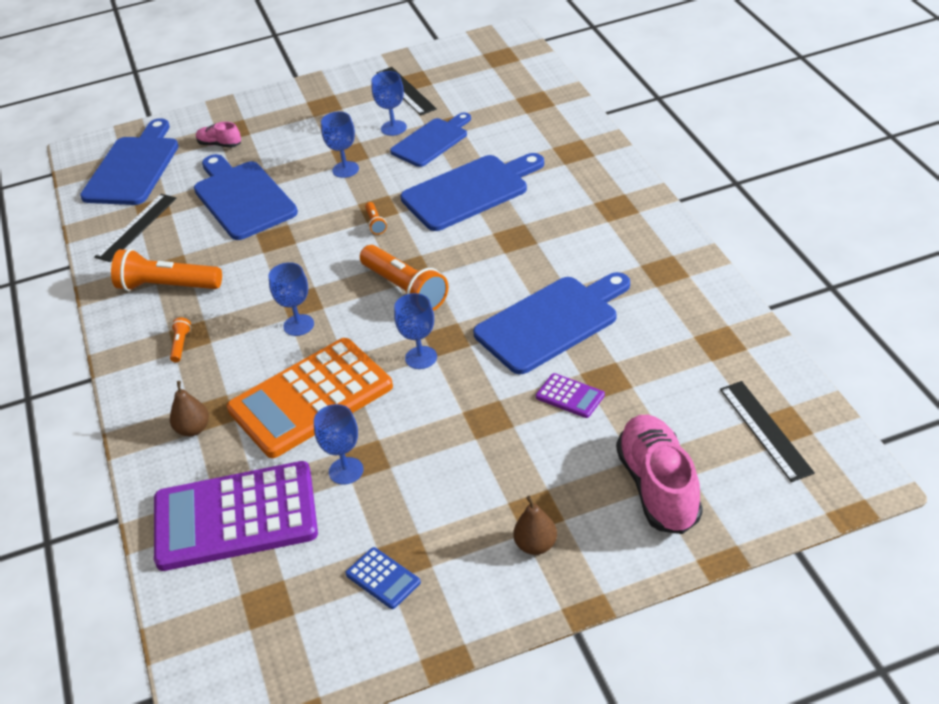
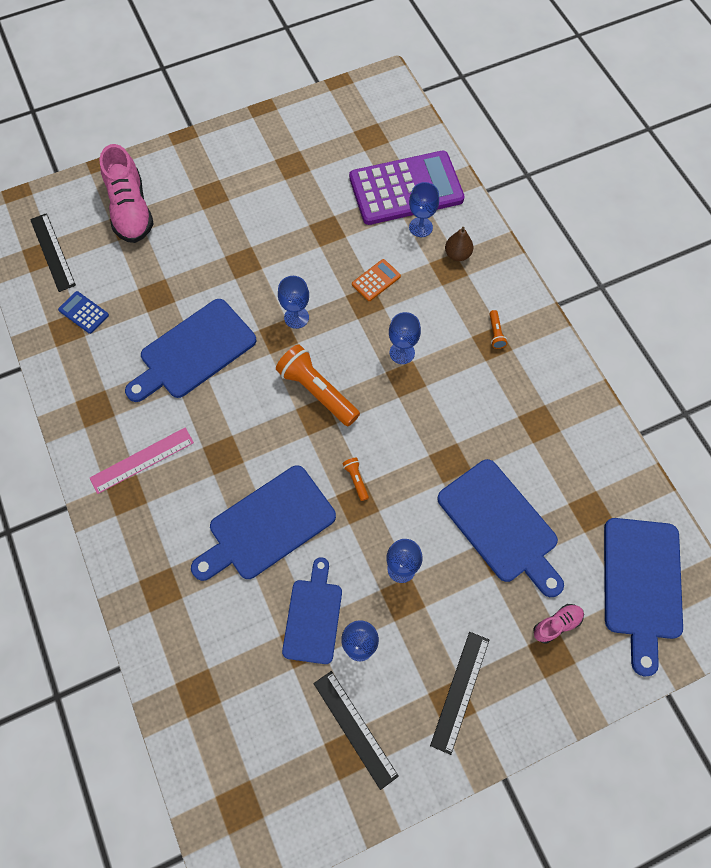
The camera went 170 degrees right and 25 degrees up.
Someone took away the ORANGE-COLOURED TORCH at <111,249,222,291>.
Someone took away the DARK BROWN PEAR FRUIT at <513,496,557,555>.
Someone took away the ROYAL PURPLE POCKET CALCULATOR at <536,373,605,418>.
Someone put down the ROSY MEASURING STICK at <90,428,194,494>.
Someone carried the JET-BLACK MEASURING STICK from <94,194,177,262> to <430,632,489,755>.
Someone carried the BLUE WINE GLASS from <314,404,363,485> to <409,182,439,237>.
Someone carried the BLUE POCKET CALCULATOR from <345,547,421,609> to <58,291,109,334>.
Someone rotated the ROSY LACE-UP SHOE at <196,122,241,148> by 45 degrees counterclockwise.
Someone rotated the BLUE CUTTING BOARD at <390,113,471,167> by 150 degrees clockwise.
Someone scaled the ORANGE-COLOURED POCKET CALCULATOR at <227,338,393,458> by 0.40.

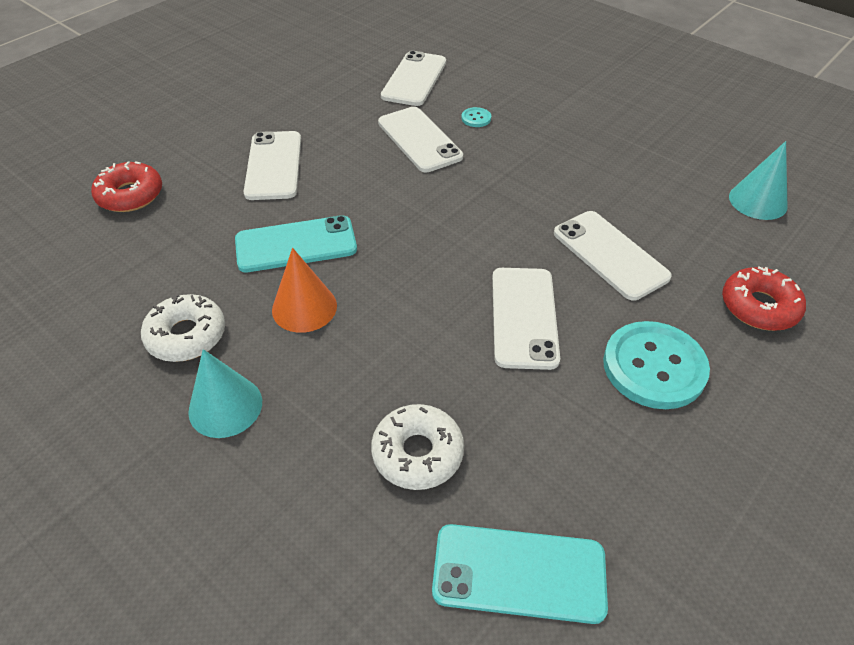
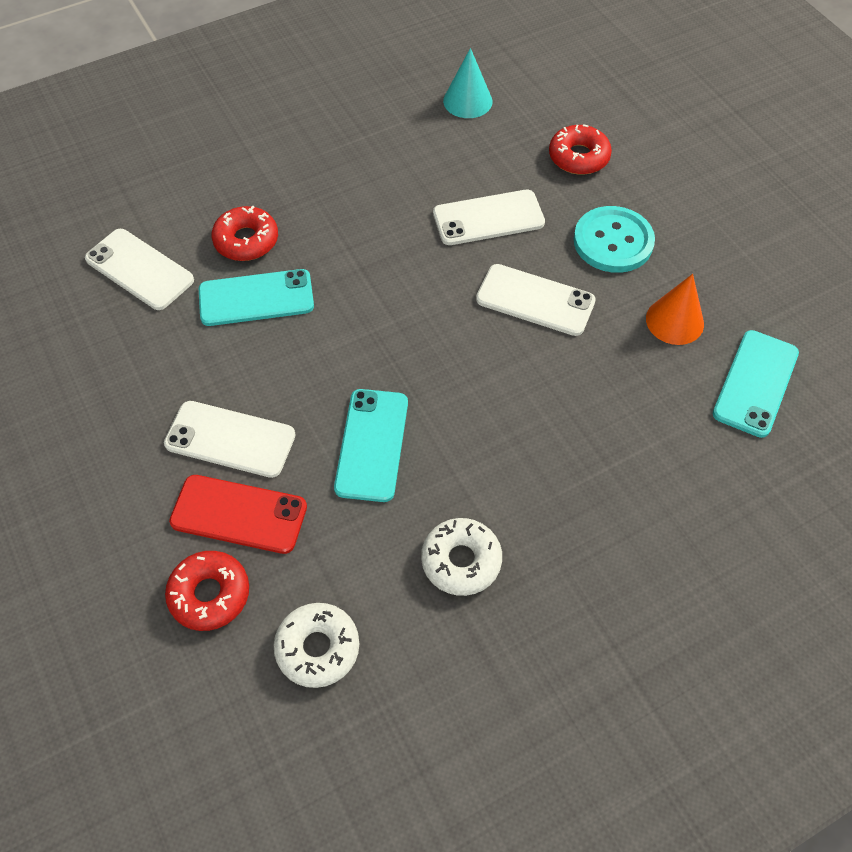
The camera went 70 degrees left and 10 degrees up.
Someone took away the TEAL CONE at <188,349,262,438>.
Someone put down the CRIMSON SMARTPHONE at <169,475,307,554>.
Someone carried the ORANGE-COLOURED CONE from <272,248,337,333> to <646,274,704,345>.
Someone carried the SNOW-WHITE DOUGHNUT from <371,404,464,490> to <274,603,359,688>.
Someone swapped the TEAL BUTTON at <461,107,491,127> for the CRIMSON DOUGHNUT at <211,206,278,261>.
Someone repainted the SNOW-WHITE SMARTPHONE at <378,107,463,172>, which became the TEAL SMARTPHONE at <199,269,314,326>.

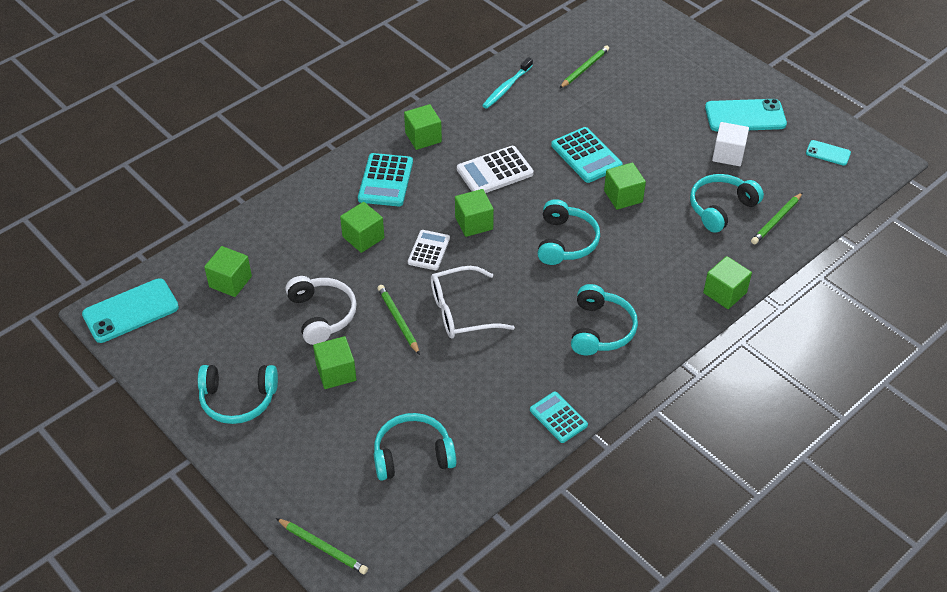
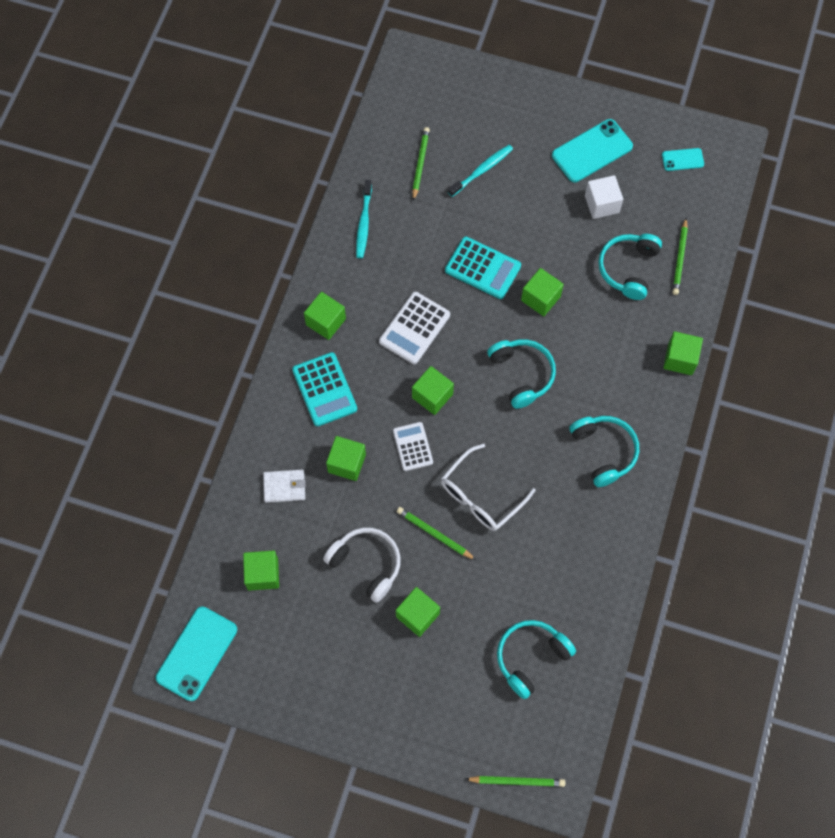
The camera went 30 degrees left and 20 degrees up.
Someone took away the TEAL HEADSET at <198,365,278,424>.
Someone took away the TEAL POCKET CALCULATOR at <530,392,588,443>.
Someone put down the SNOW-WHITE CARD WALLET at <263,470,306,503>.
Someone put down the TEAL TOOTHBRUSH at <448,145,513,197>.

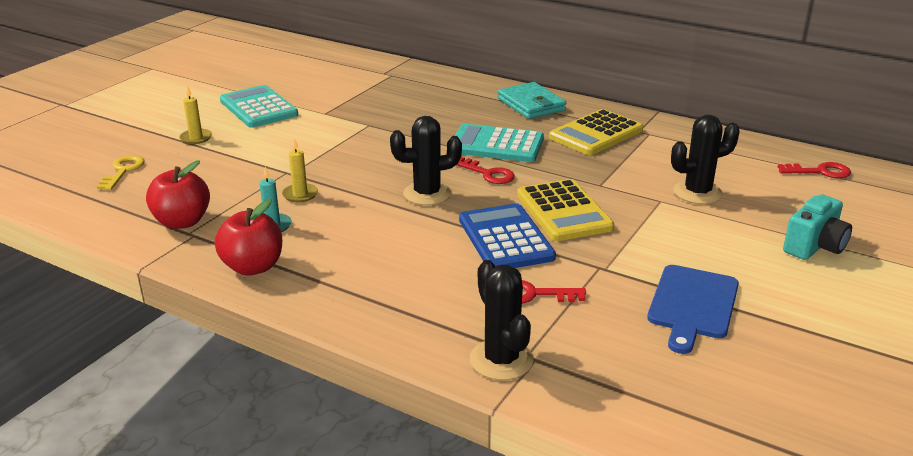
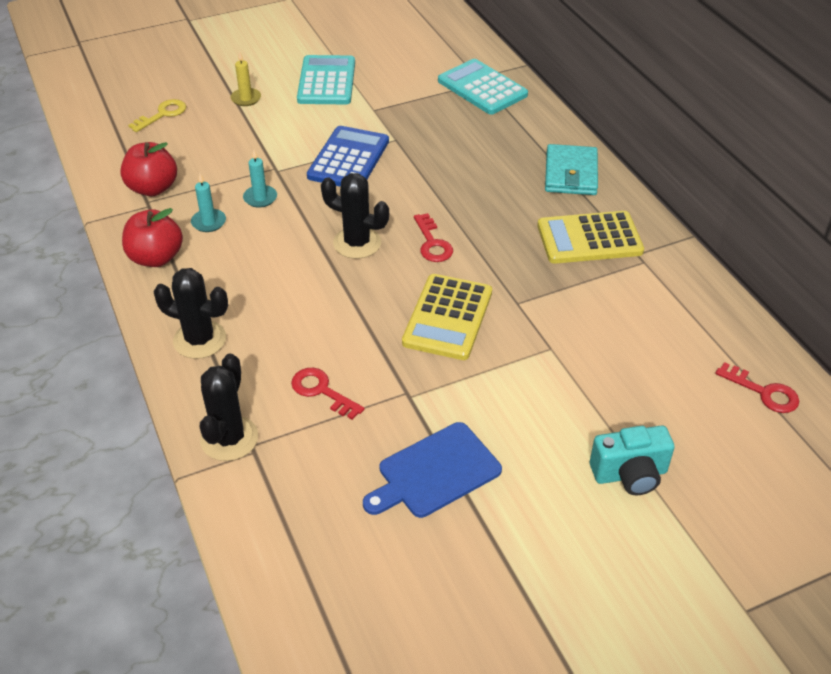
The camera went 35 degrees right and 15 degrees up.
Someone carried the TEAL POCKET CALCULATOR from <455,124,544,162> to <438,59,528,115>.
Someone carried the BLUE POCKET CALCULATOR from <459,203,556,268> to <307,126,389,187>.
Someone carried the JET-BLACK CACTUS from <671,115,740,204> to <154,268,228,359>.
Someone repainted the BRIGHT YELLOW WAX CANDLE at <282,138,318,203>, which became the TEAL WAX CANDLE at <243,149,277,208>.

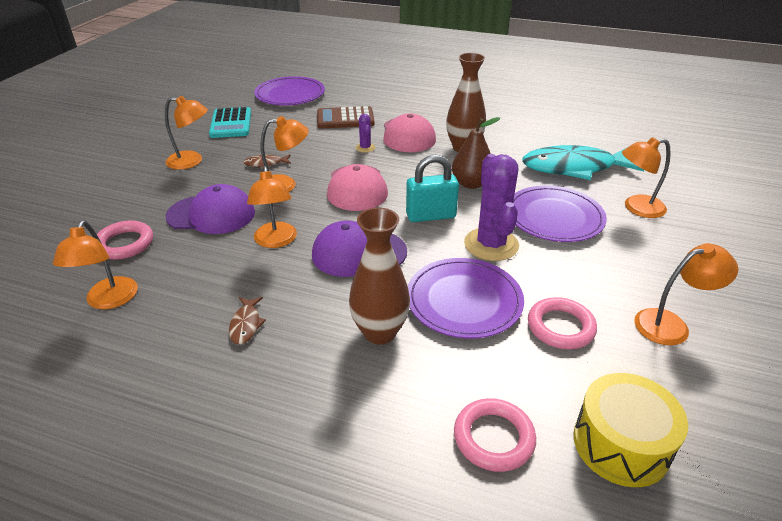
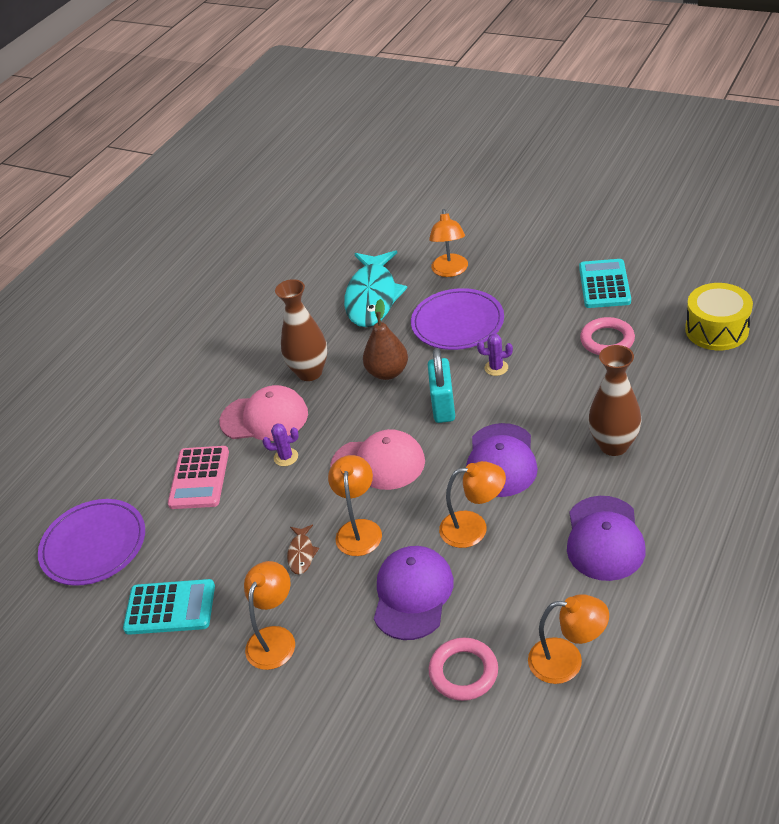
The camera went 75 degrees left and 5 degrees up.
Someone took away the ROYAL PURPLE DINNER PLATE at <408,258,524,339>.
Someone took away the ROSY HOOP at <454,398,536,472>.
Someone swapped the DARK BROWN FISH at <229,297,266,345> for the ROYAL PURPLE CAP at <567,496,646,581>.
Someone swapped the ORANGE-COLOURED READING LAMP at <634,243,738,346> for the TEAL POCKET CALCULATOR at <579,259,631,308>.
Someone repainted the DARK BROWN POCKET CALCULATOR at <317,106,375,129>, which became the ROSY POCKET CALCULATOR at <168,446,229,509>.
Someone scaled the ROYAL PURPLE CACTUS at <464,154,519,261> by 0.46.

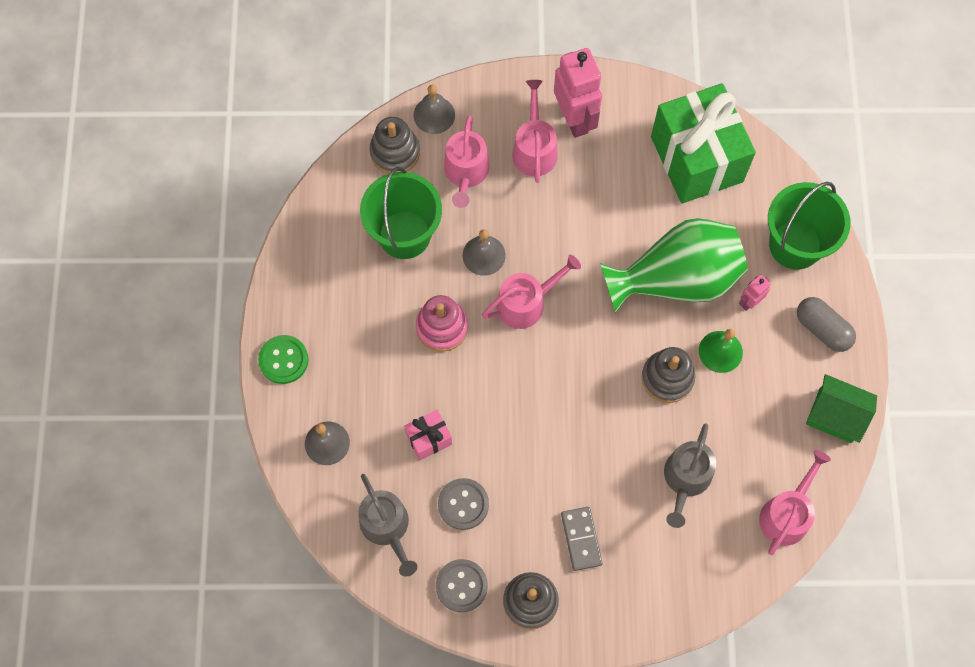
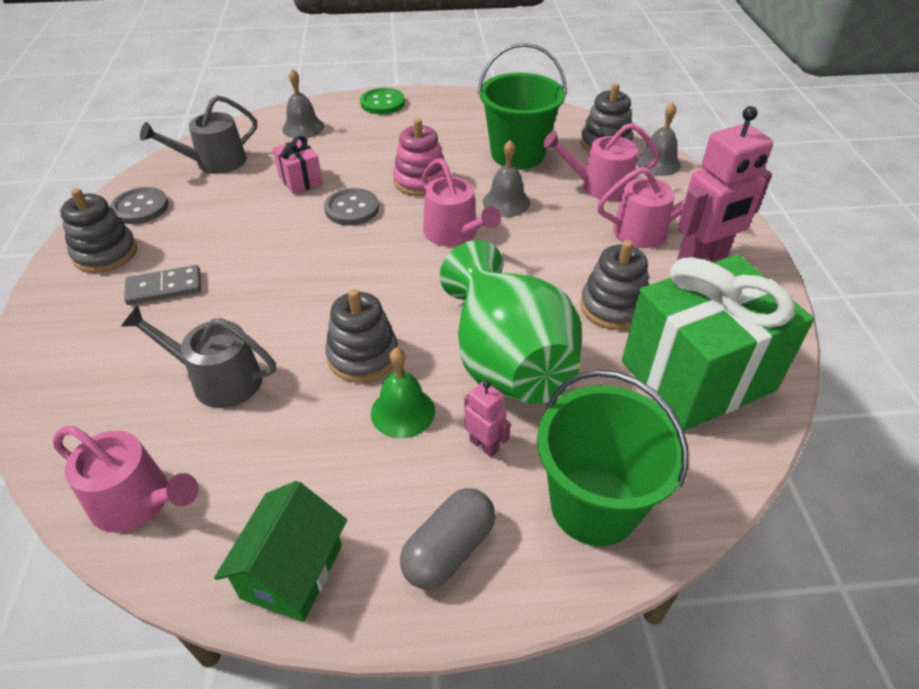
The camera went 85 degrees right and 25 degrees down.
Someone put down the GREY RING STACKER at <580,240,649,330>.
Someone carried the GREY BUTTON from <438,478,489,530> to <324,188,379,225>.

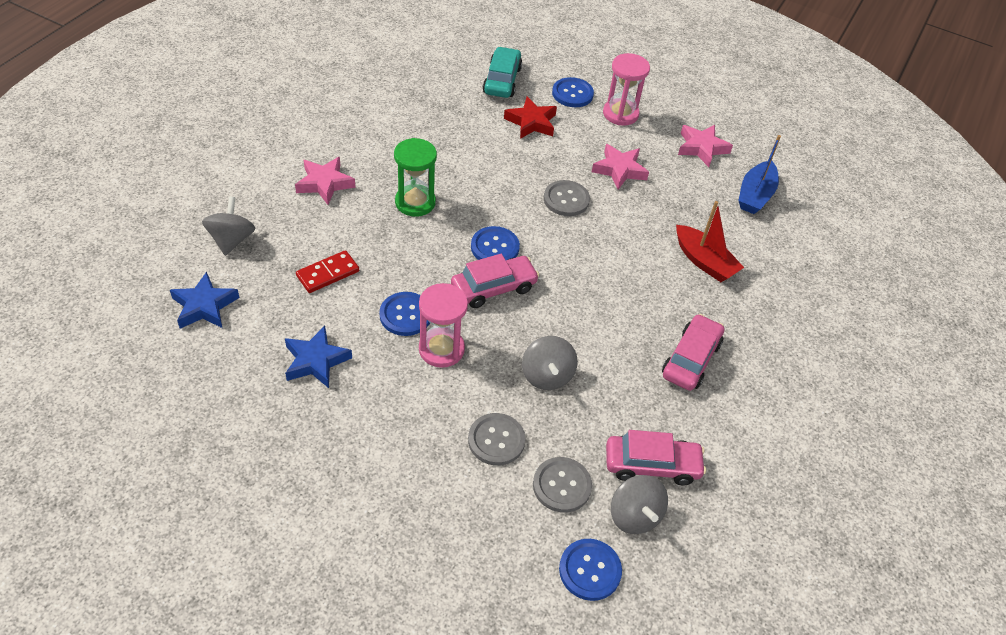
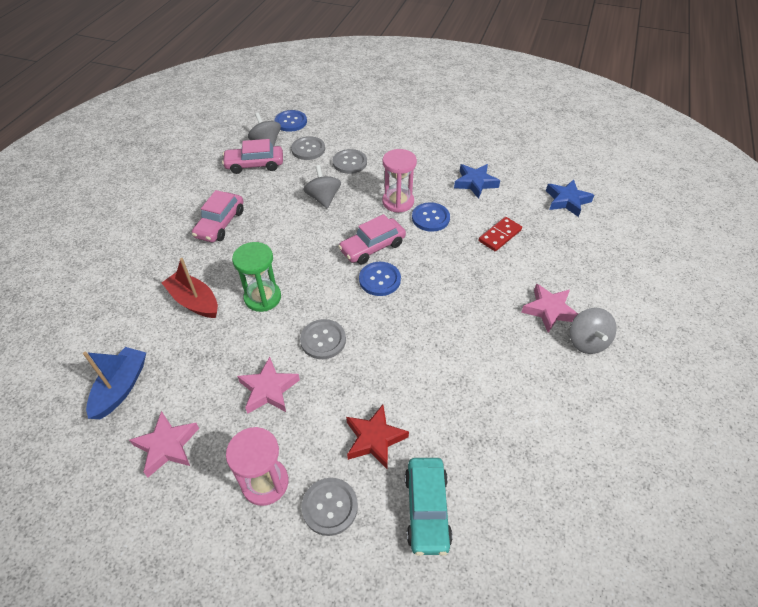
The camera went 175 degrees right and 0 degrees up.
Someone carried the GREY TOY TOP from <202,196,256,256> to <569,308,617,354>.
Someone carried the EMERALD SAND TIMER from <394,138,437,217> to <232,242,281,312>.
Someone repainted the BLUE BUTTON at <552,77,594,107>, which became the GREY BUTTON at <302,478,358,536>.

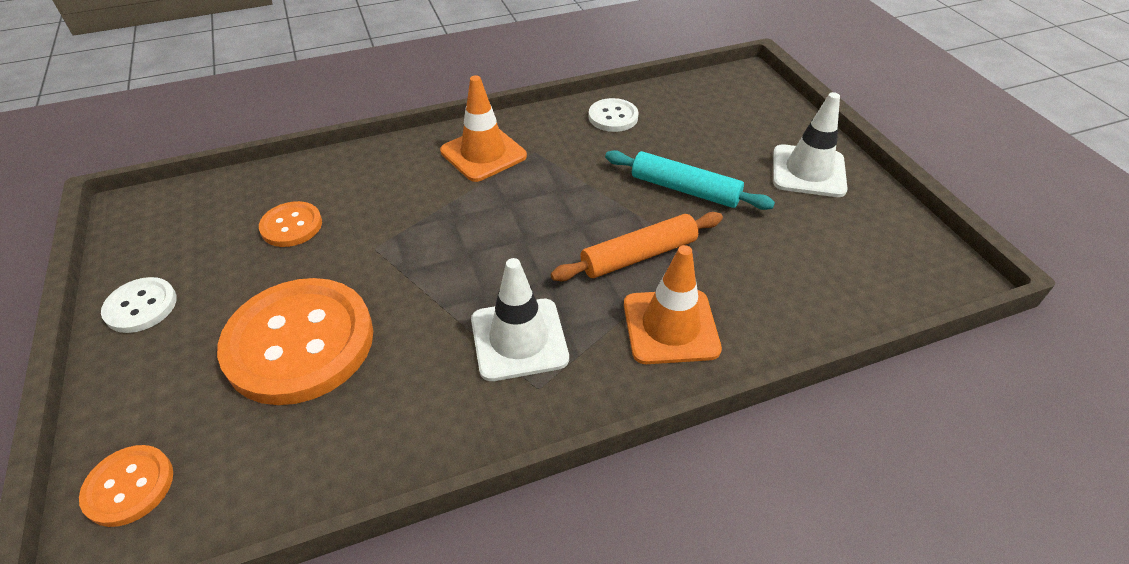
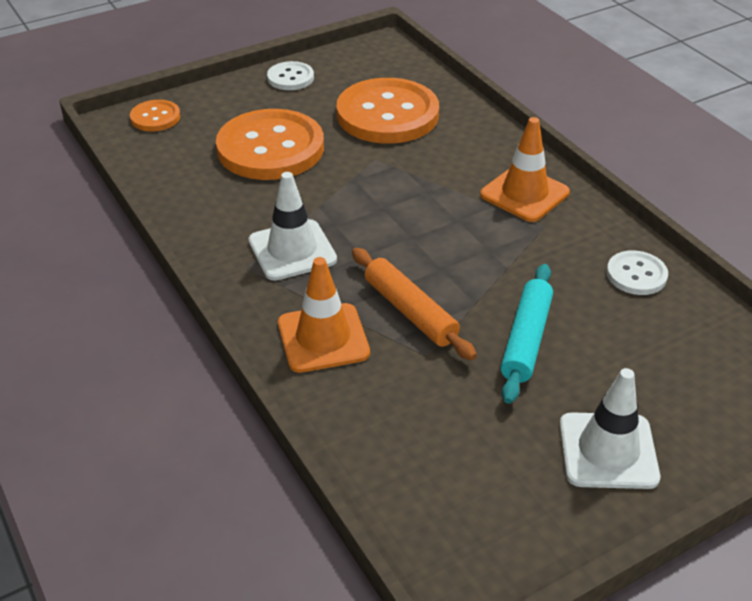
The camera went 80 degrees right and 5 degrees down.
Someone scaled the ORANGE-COLOURED BUTTON at <259,201,322,247> by 2.08.

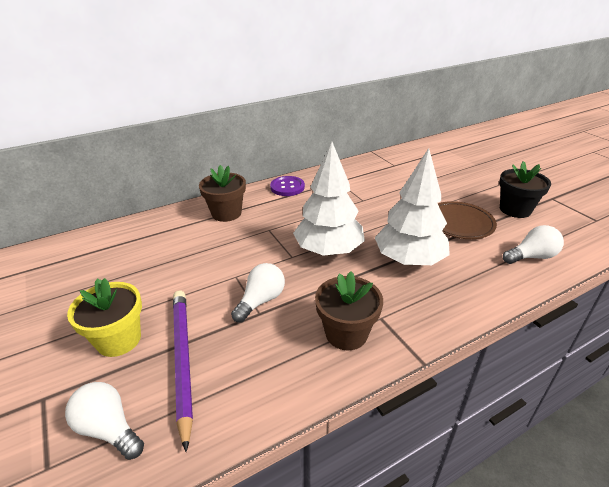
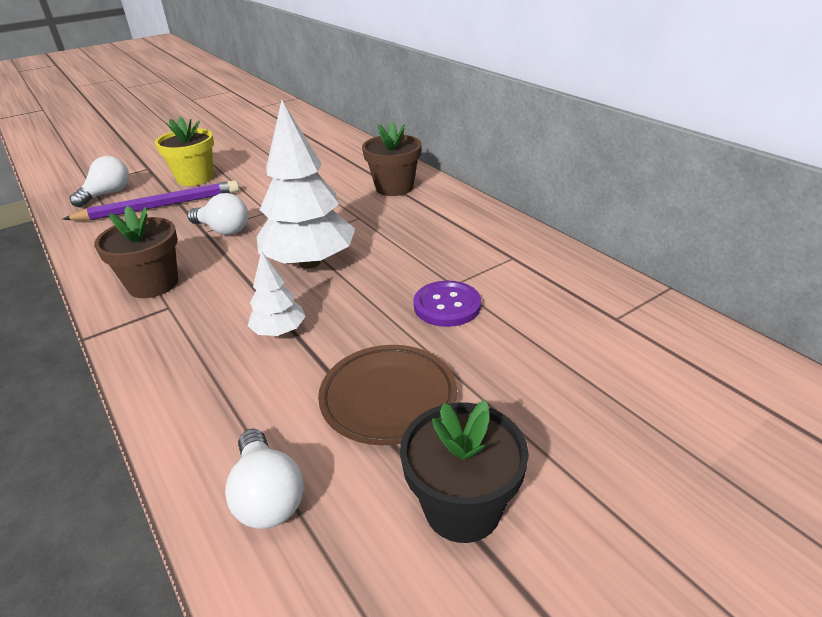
The camera went 85 degrees right and 0 degrees up.
Someone carried the ROYAL PURPLE BUTTON from <270,176,305,196> to <413,281,481,327>.
Someone scaled the SNOW-WHITE TOY TREE at <375,148,450,265> by 0.50.

